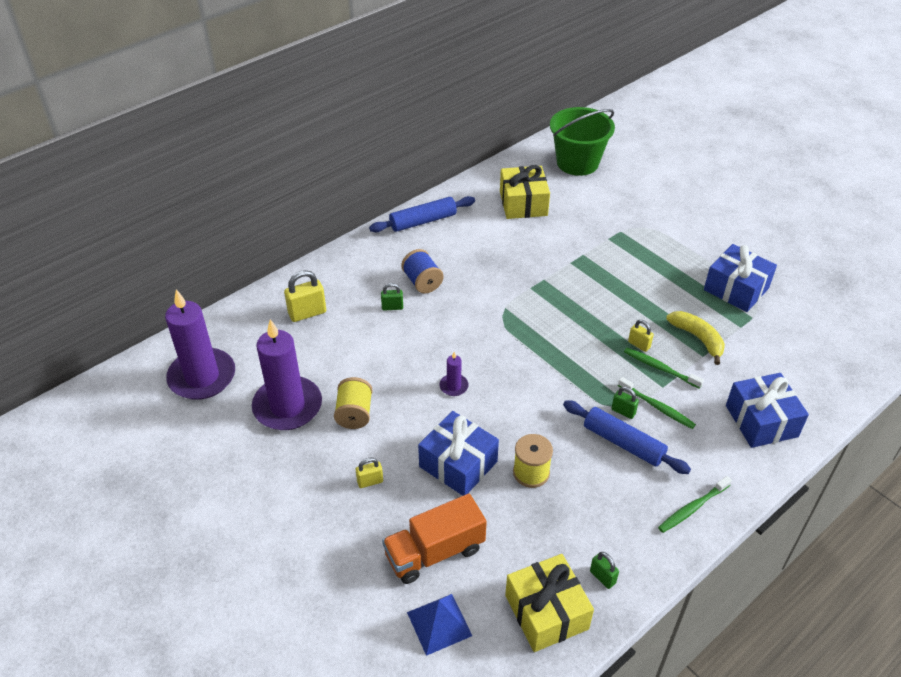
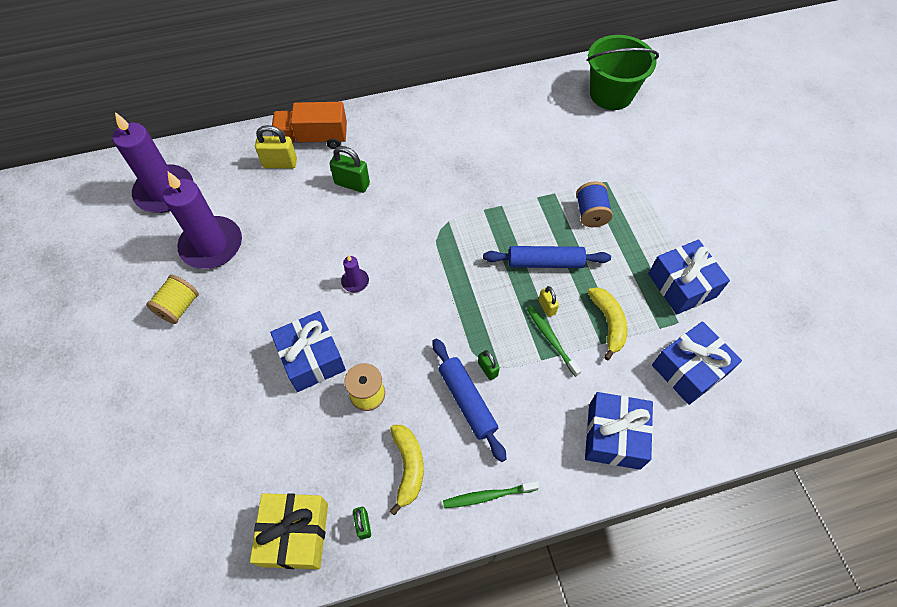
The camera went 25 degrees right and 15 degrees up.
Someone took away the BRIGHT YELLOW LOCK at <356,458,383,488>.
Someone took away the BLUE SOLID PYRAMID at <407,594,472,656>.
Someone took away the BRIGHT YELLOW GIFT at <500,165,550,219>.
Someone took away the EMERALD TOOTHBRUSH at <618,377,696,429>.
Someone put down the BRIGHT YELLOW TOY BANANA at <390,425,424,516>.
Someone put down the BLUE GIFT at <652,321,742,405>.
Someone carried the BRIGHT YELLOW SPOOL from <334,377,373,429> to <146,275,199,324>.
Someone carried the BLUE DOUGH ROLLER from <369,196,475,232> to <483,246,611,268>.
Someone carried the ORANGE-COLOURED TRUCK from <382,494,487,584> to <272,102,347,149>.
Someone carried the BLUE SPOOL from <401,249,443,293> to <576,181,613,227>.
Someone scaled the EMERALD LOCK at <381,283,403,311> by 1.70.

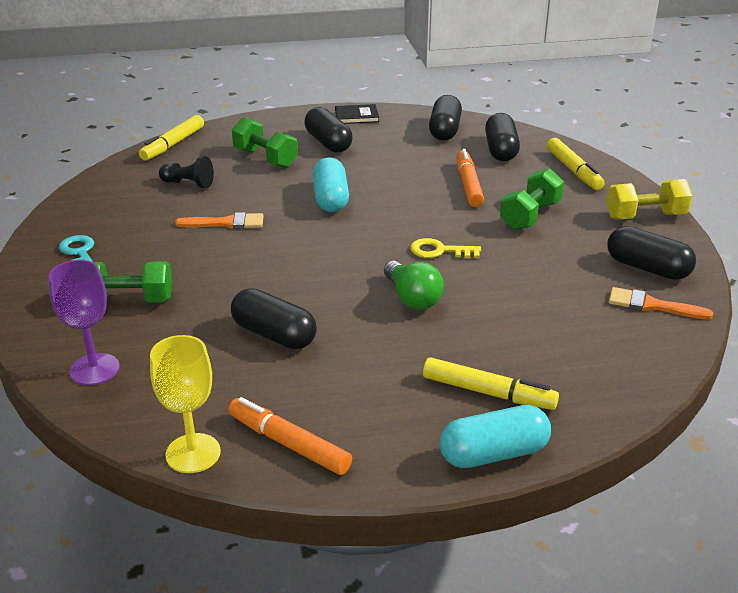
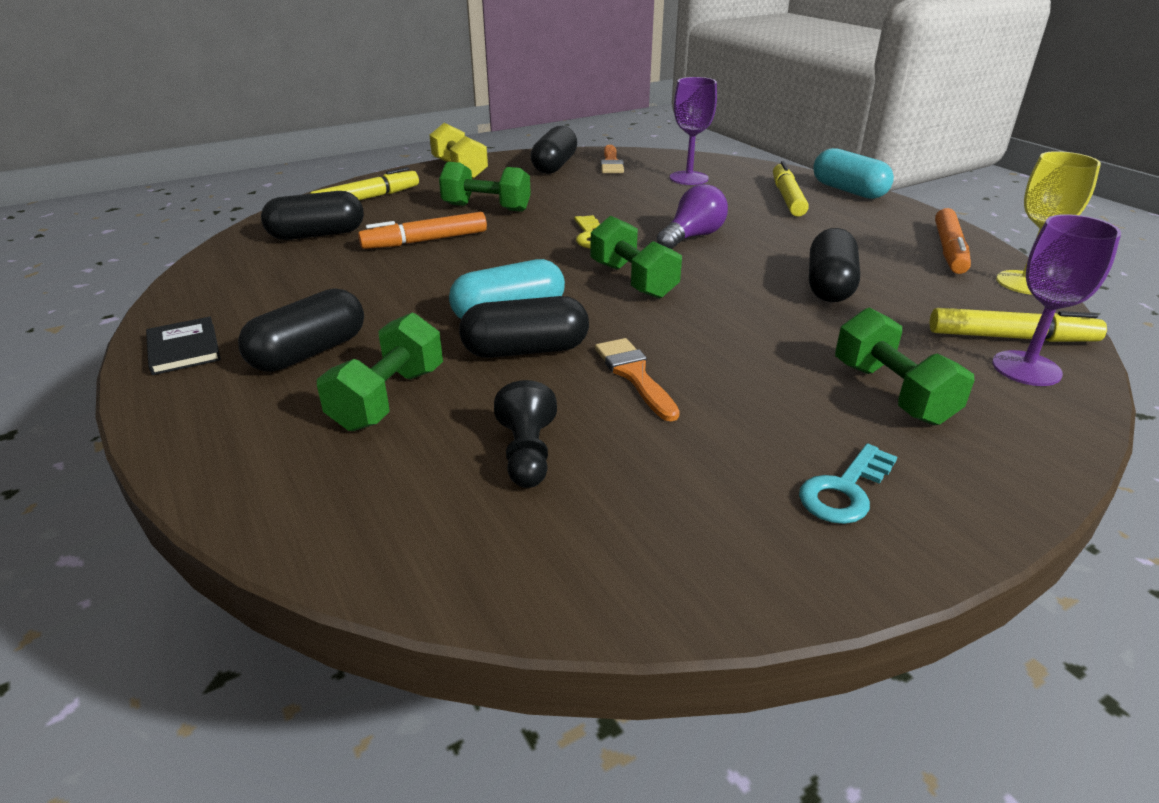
The camera went 110 degrees left and 0 degrees up.
Someone put down the EMERALD HAND WEIGHT at <590,215,682,299>.
Someone put down the ROYAL PURPLE WINE GLASS at <670,77,717,185>.
Someone carried the BRIGHT YELLOW MARKER from <139,115,204,161> to <930,308,1107,342>.
Someone carried the JET-BLACK CAPSULE from <429,95,462,141> to <459,296,589,358>.
Someone repainted the EMERALD LIGHTBULB at <384,261,444,310>, which became the ROYAL PURPLE LIGHTBULB at <657,184,728,249>.

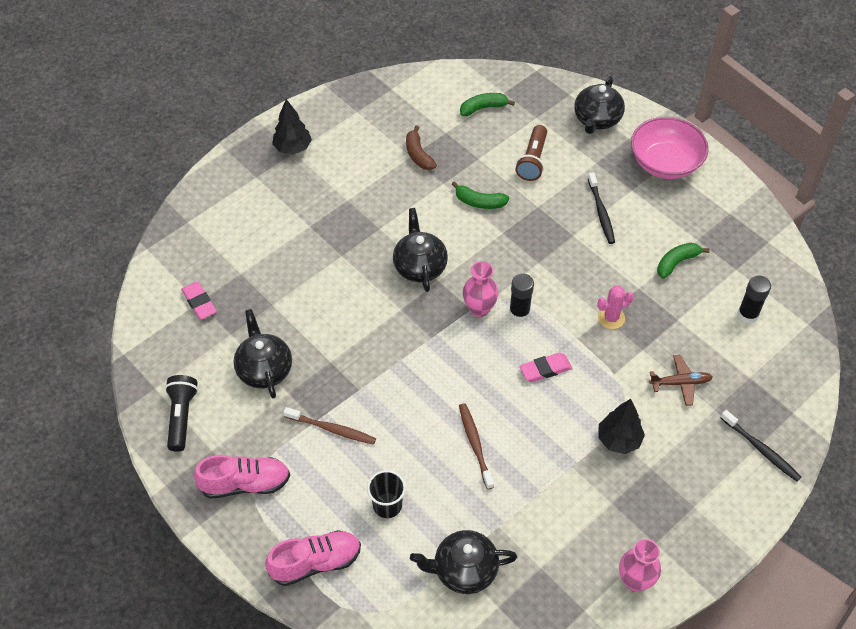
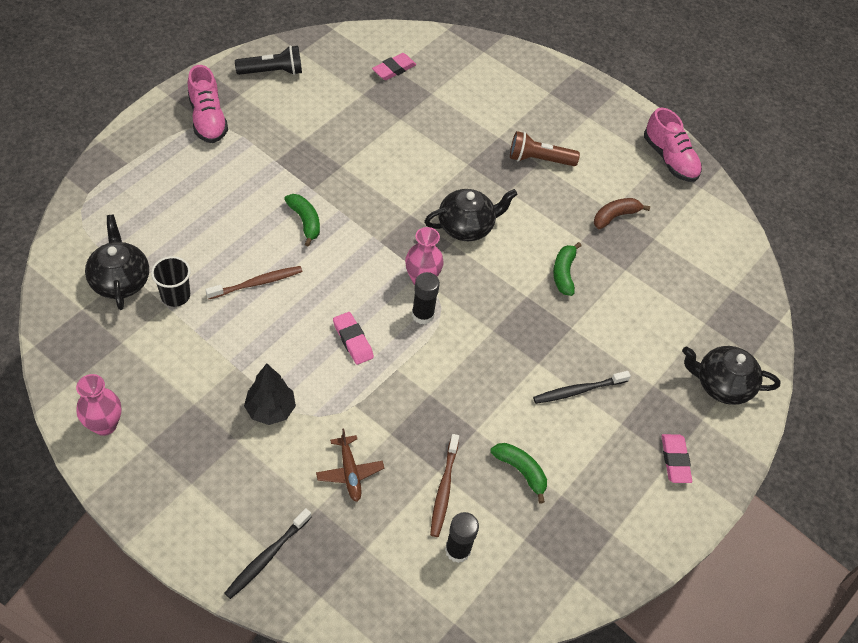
The camera went 75 degrees right and 0 degrees up.
Someone took away the JET-BLACK CHINA TEAPOT at <233,309,292,399>.
Someone took away the JET-BLACK TOY TREE at <272,99,312,155>.
Someone took away the ROSY CACTUS at <597,286,634,329>.
Someone carried the ROSY LACE-UP SHOE from <265,530,361,586> to <644,107,702,182>.
Someone carried the DARK BROWN TOOTHBRUSH from <284,407,376,445> to <430,434,459,537>.
Someone carried the JET-BLACK TUMBLER from <367,470,406,518> to <151,256,191,307>.
Someone carried the EMERALD TOY BANANA from <460,93,515,116> to <284,194,320,247>.
Someone carried the DARK BROWN TORCH from <515,125,547,181> to <510,131,580,166>.
Someone swapped the ROSY SERVING BOWL at <631,117,709,179> for the ROSY GUM ERASER at <661,434,692,483>.

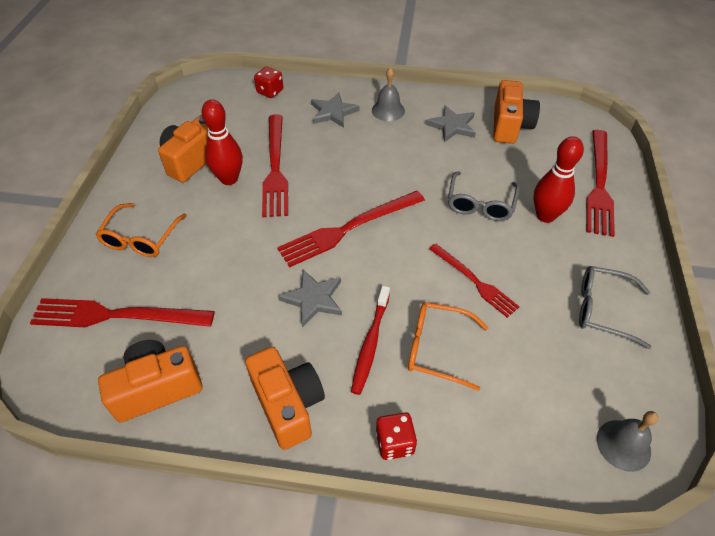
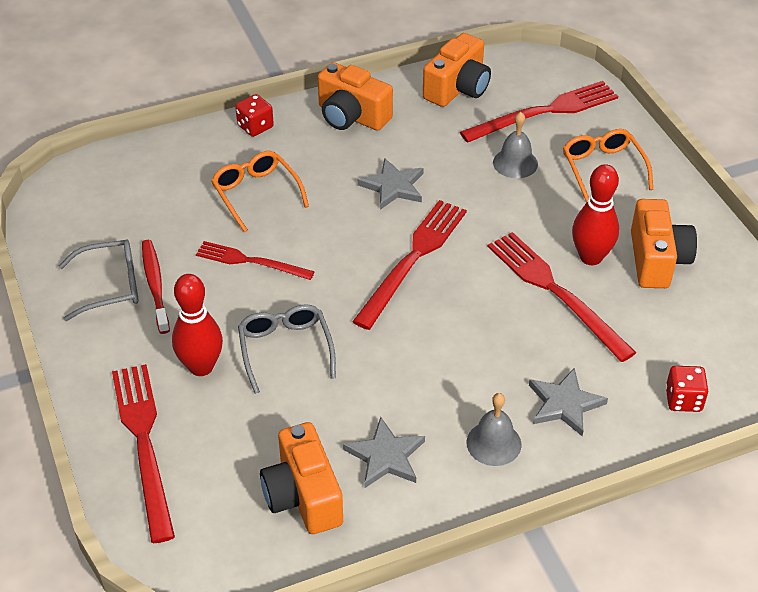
The camera went 150 degrees right and 5 degrees down.
Someone carried the CRIMSON TOOTHBRUSH from <351,286,390,395> to <142,240,170,334>.
Someone carried the GREY HAND BELL from <597,411,658,472> to <493,112,538,178>.
Someone rotated the ORANGE-COLOURED EYEGLASSES at <408,302,489,391> by 105 degrees counterclockwise.

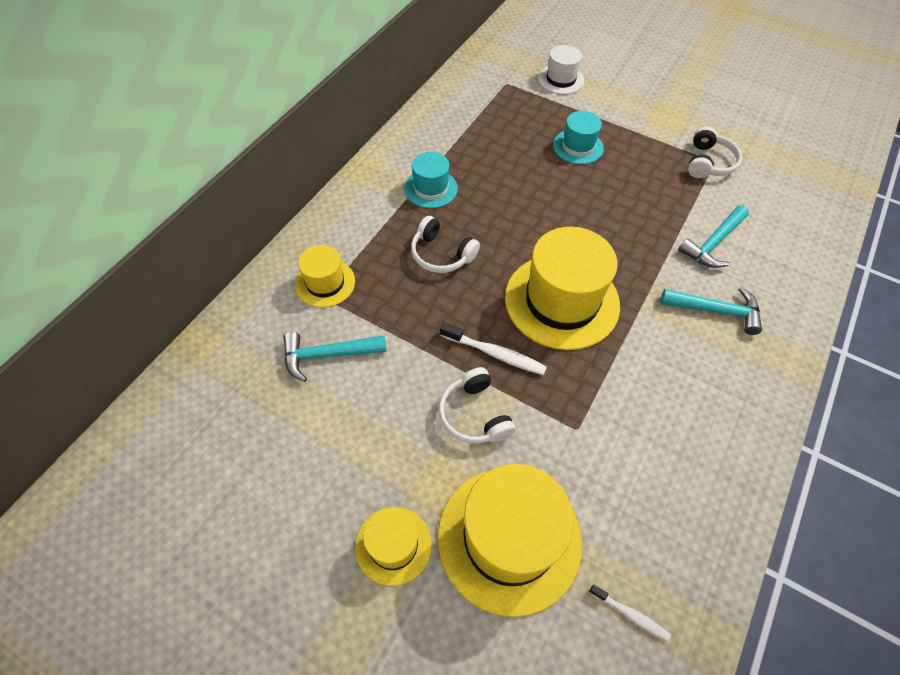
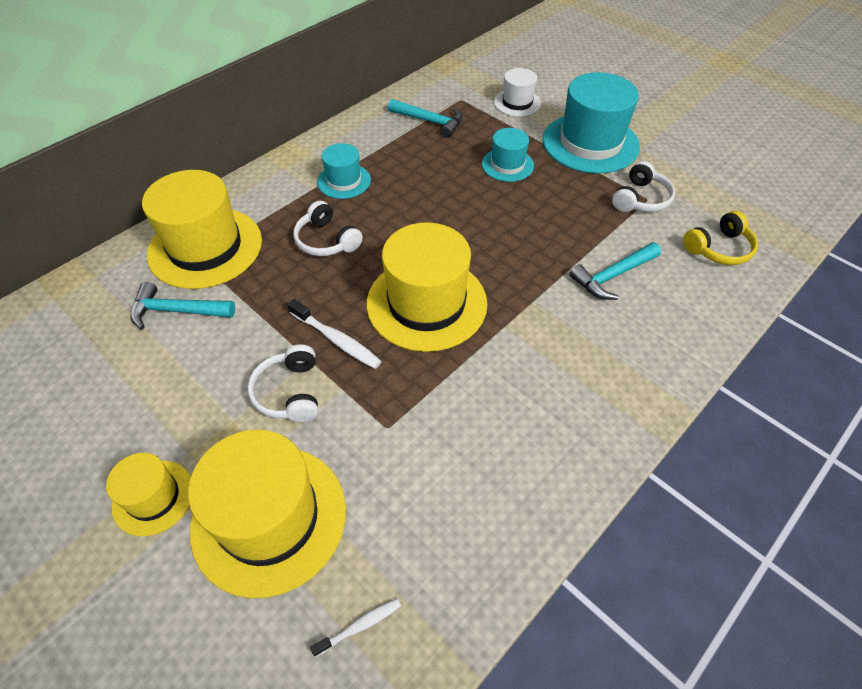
The camera went 15 degrees right and 5 degrees down.
Someone put down the TEAL HAT at <543,72,640,174>.
Someone put down the BRIGHT YELLOW HEADSET at <683,211,758,265>.
Someone carried the TEAL CLAW HAMMER from <661,287,762,335> to <388,99,462,138>.
Someone rotated the SNOW-WHITE TOOTHBRUSH at <589,585,671,641> by 75 degrees counterclockwise.
Someone scaled the BRIGHT YELLOW HAT at <295,245,355,308> by 1.90.

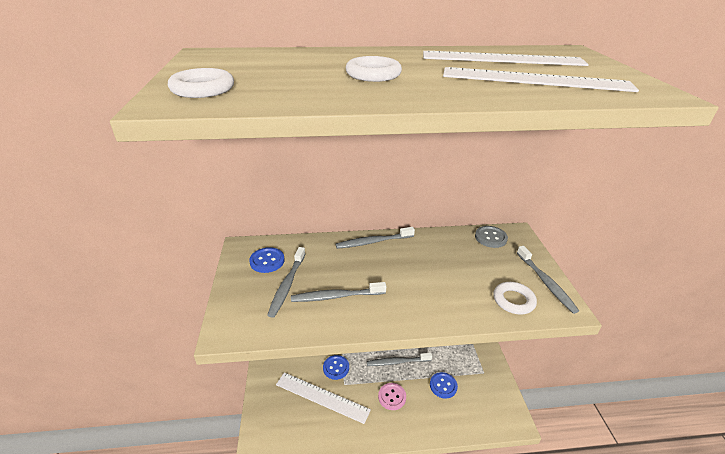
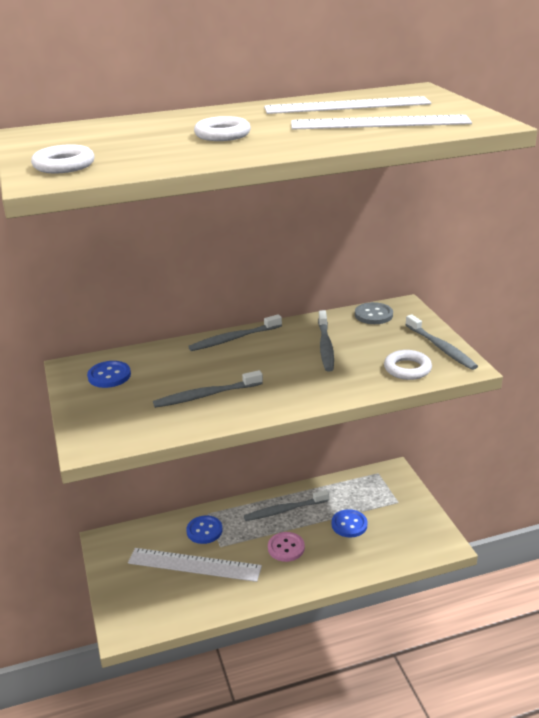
The camera went 10 degrees left and 5 degrees down.
Someone carried the GREY TOOTHBRUSH from <267,247,305,318> to <318,310,334,372>.

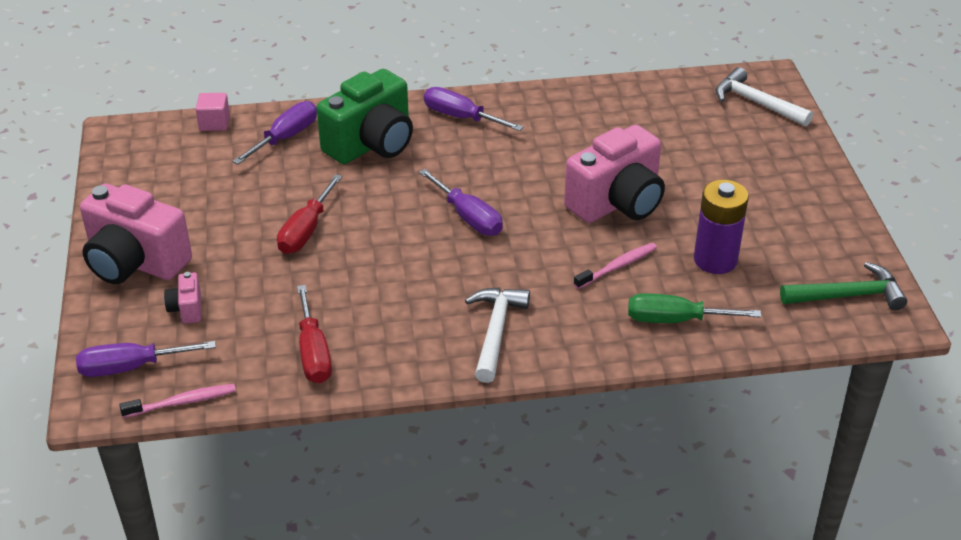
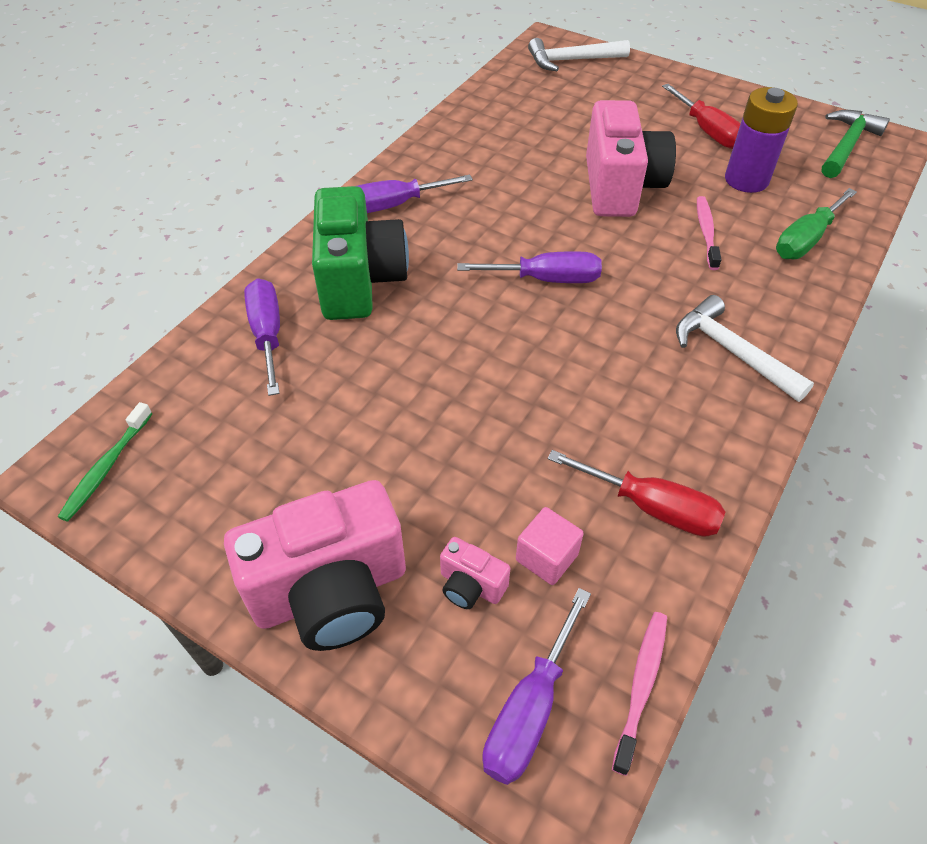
The camera went 50 degrees left and 10 degrees up.
Someone put down the EMERALD TOOTHBRUSH at <58,402,153,521>.
Someone carried the ROSY CUBE from <196,93,230,131> to <516,507,584,585>.
Someone carried the CRIMSON FLAT SCREWDRIVER from <277,174,342,254> to <662,84,741,149>.

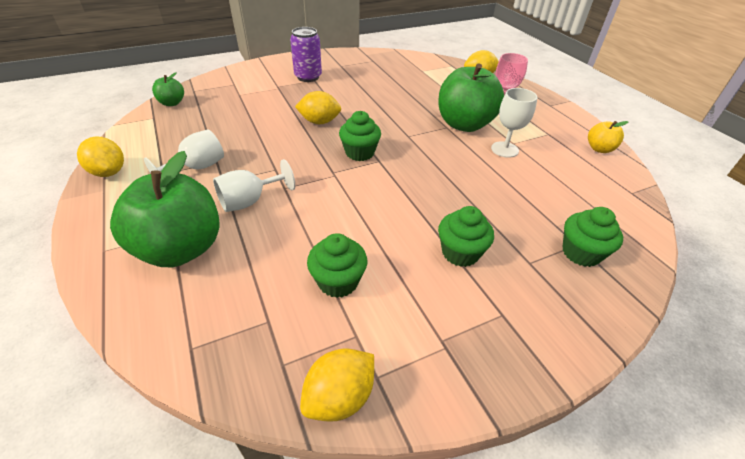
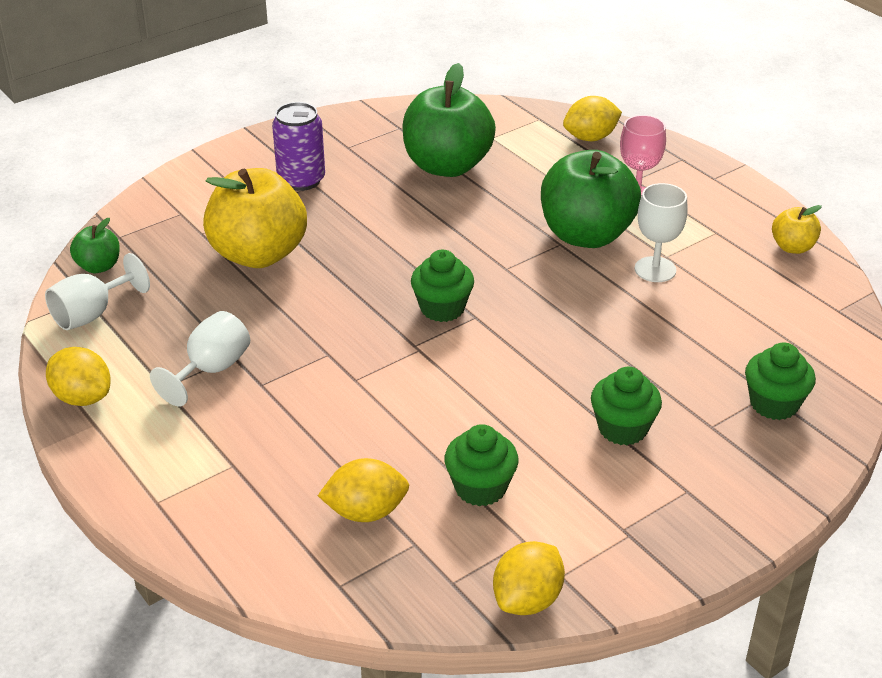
The camera went 10 degrees left and 5 degrees down.
Someone put down the BRIGHT YELLOW TOY APPLE at <203,168,307,268>.
Someone carried the EMERALD TOY APPLE from <110,151,219,267> to <403,63,496,177>.
Someone carried the SNOW-WHITE WINE GLASS from <213,159,295,212> to <45,253,150,330>.
Someone carried the BRIGHT YELLOW LEMON from <295,91,341,124> to <318,458,409,522>.

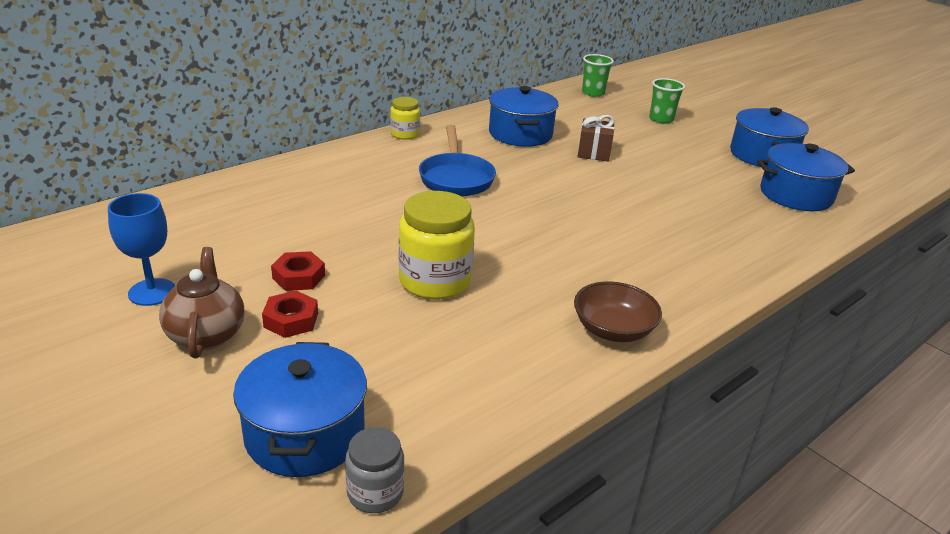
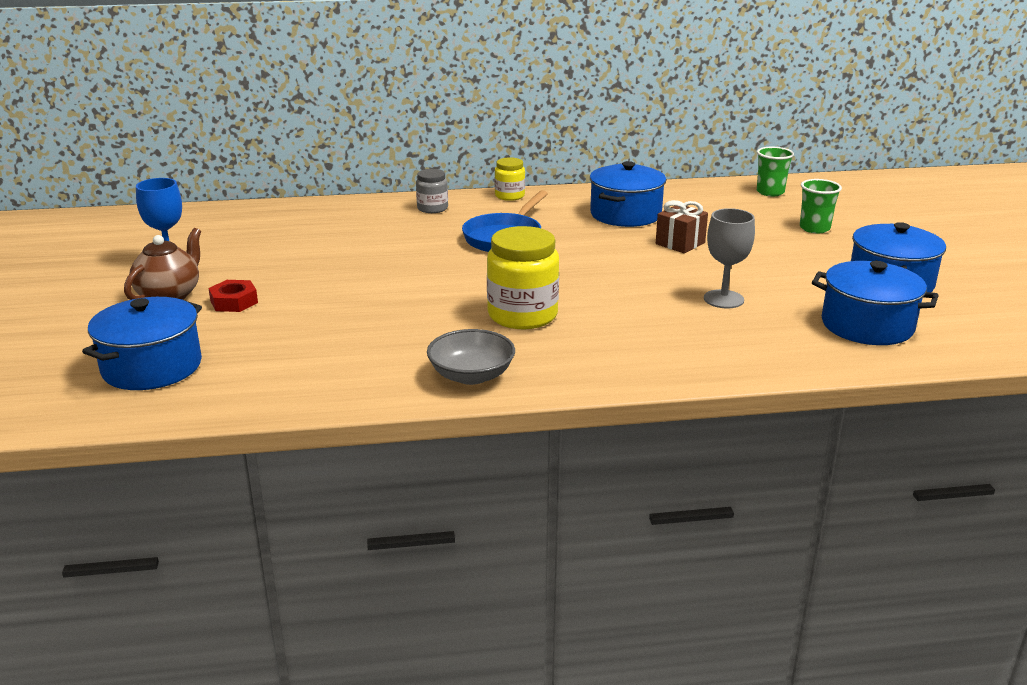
The camera went 35 degrees right and 5 degrees down.
Someone took away the CRIMSON NUT at <271,251,325,291>.
Someone put down the GREY WINE GLASS at <704,208,755,308>.
Someone carried the GREY PRESERVE JAR from <345,427,404,513> to <416,169,448,213>.
Someone carried the BRIGHT YELLOW PRESERVE JAR from <399,191,475,300> to <487,226,559,329>.
Someone repainted the DARK BROWN SERVING BOWL at <574,281,662,342>, which became the GREY SERVING BOWL at <427,329,515,385>.

